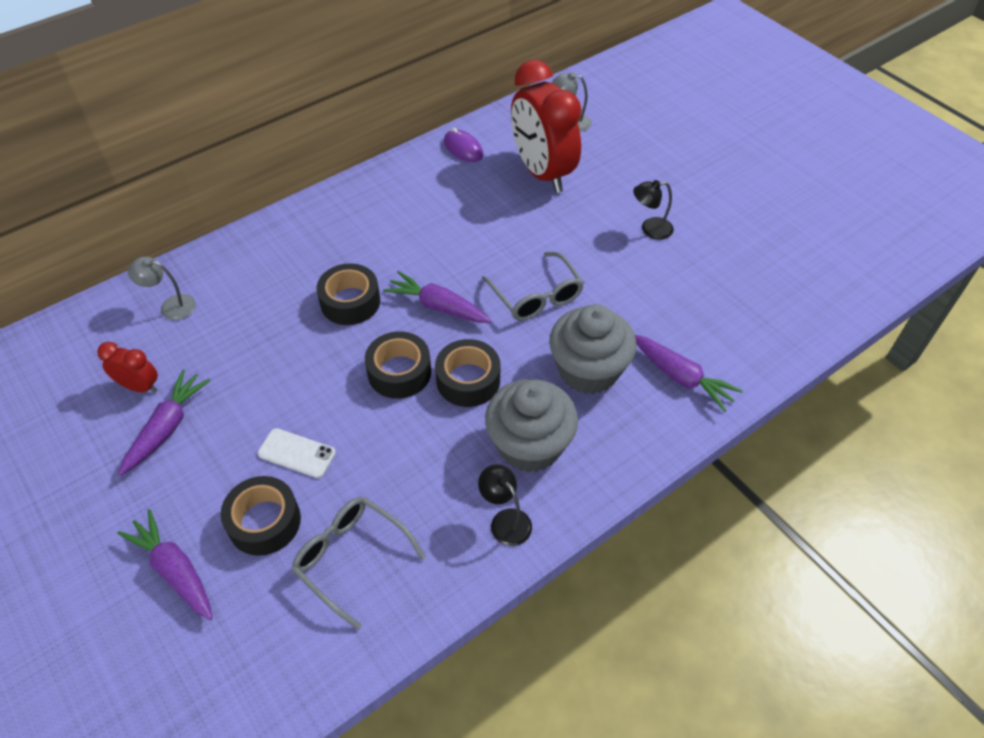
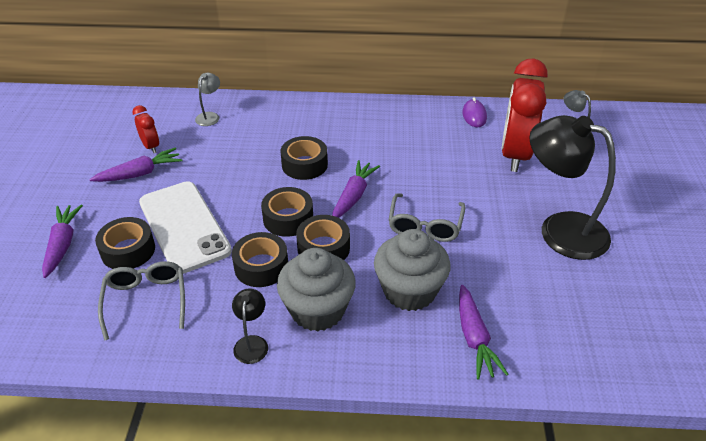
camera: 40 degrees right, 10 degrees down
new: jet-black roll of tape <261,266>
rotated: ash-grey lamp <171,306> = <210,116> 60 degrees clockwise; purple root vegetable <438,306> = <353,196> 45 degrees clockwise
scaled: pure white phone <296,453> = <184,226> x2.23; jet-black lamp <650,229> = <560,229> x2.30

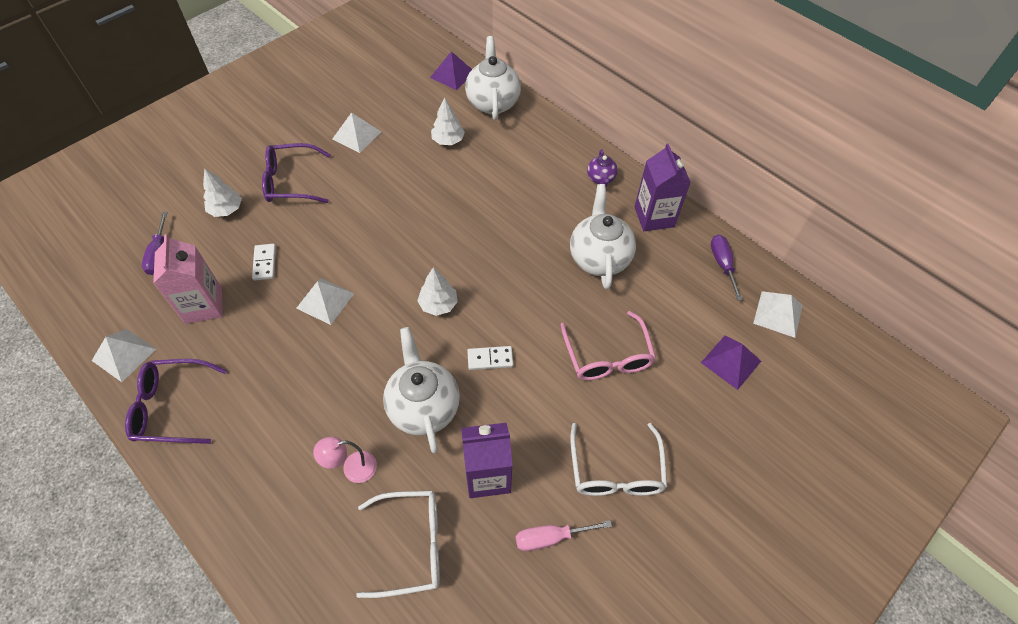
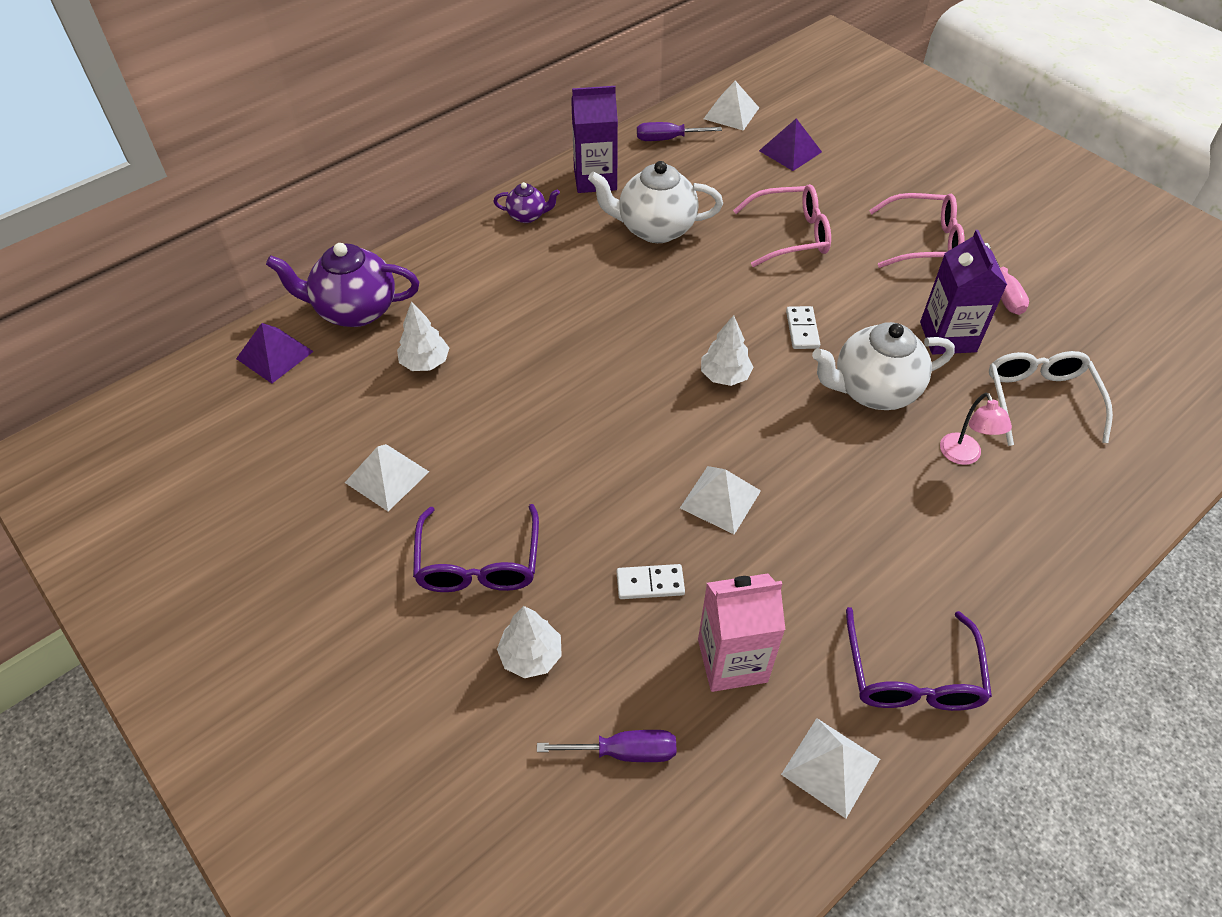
camera: 85 degrees left, 5 degrees down
repainted: pure white tea pot <492,102> to purple tea pot <355,310>; pure white glasses <616,471> to rosy glasses <924,242>

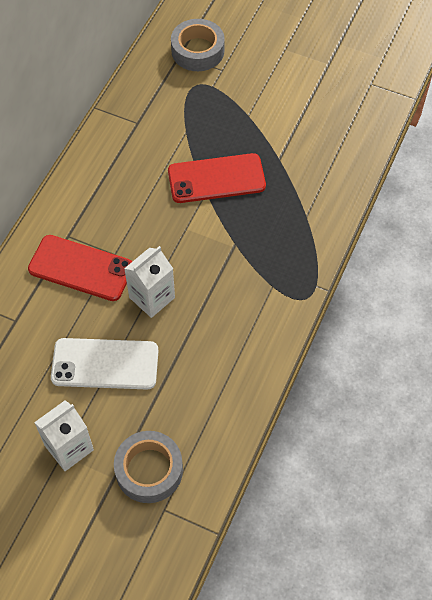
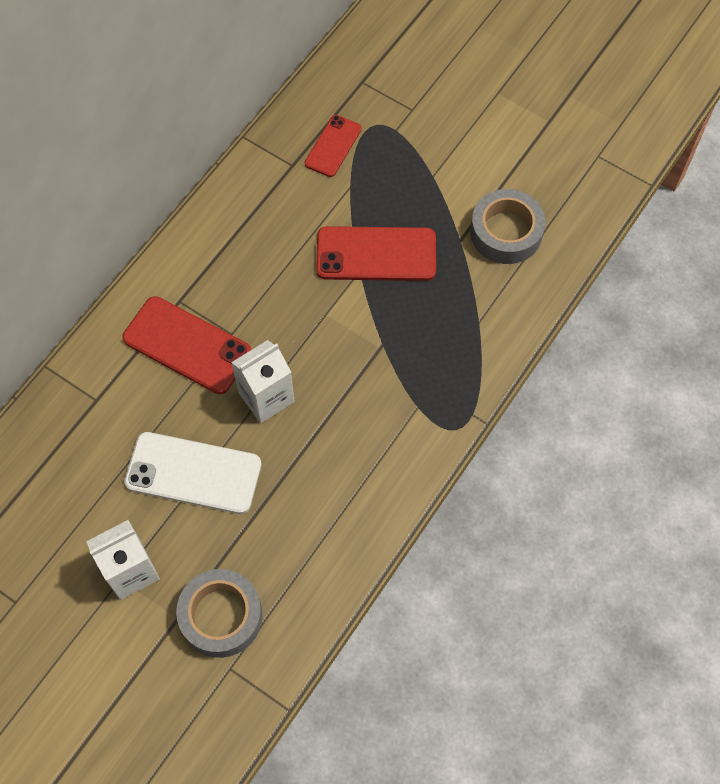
camera: 10 degrees right, 5 degrees up
new: red phone <333,146>
shifted: ash-grey roll of tape <197,51> to <506,232>

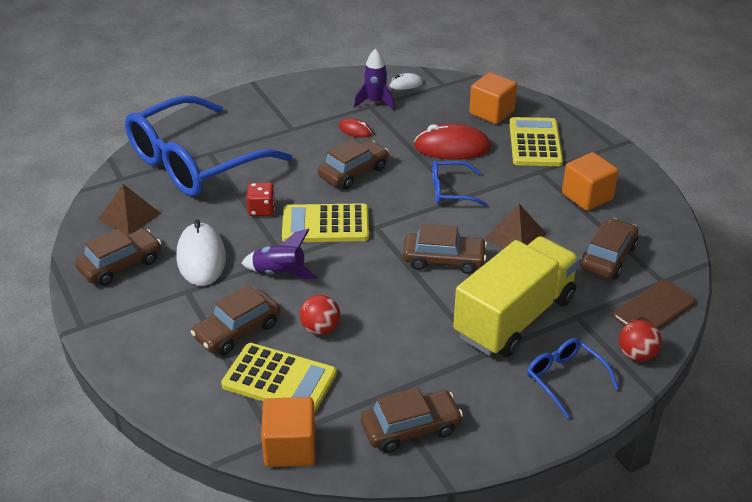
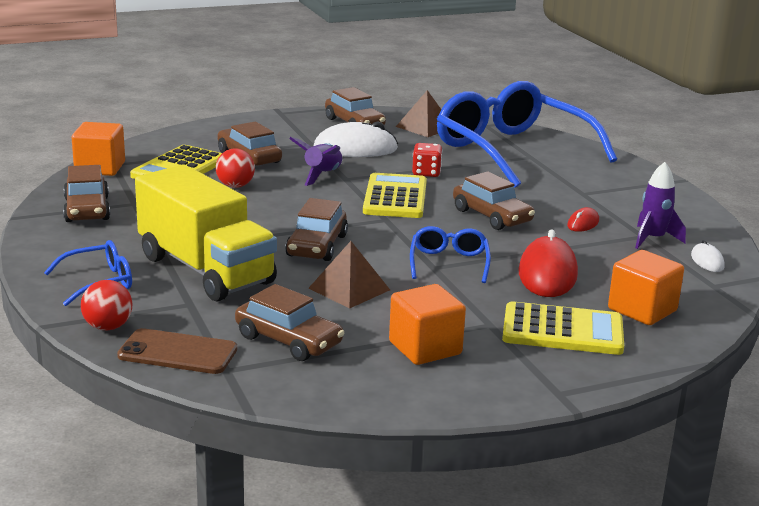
camera: 95 degrees right, 15 degrees down
rotated: brown phone <654,309> = <178,352> 45 degrees counterclockwise

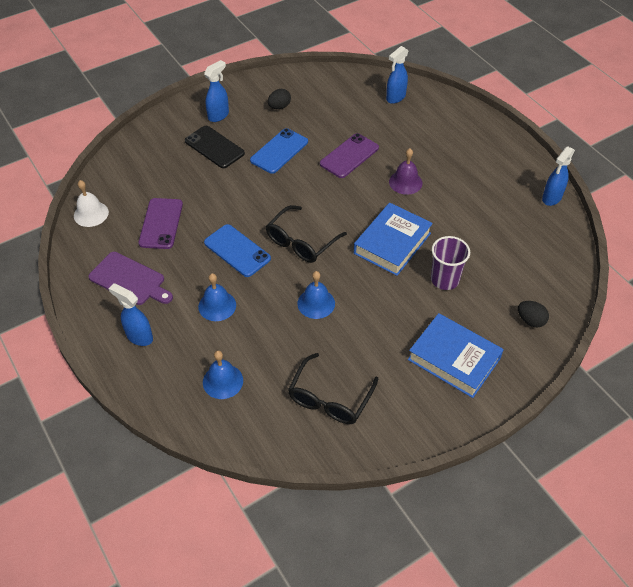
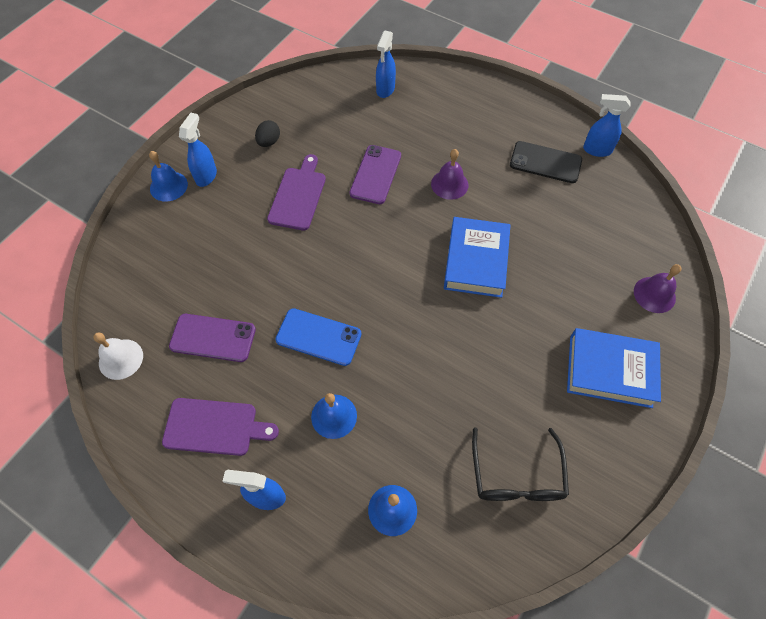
camera: 25 degrees left, 10 degrees up
gone: jet-black glasses <301,242>; purple beaker <444,279>
shifted: jet-black phone <214,147> to <545,162>; blue hand bell <316,303> to <168,186>
swapped: blue phone <279,151> to purple bread board <298,196>; jet-black toy egg <530,320> to purple hand bell <654,294>
rotated: purple phone <161,223> = <213,338> 60 degrees counterclockwise; blue spray bottle <551,198> = <596,150> 90 degrees clockwise

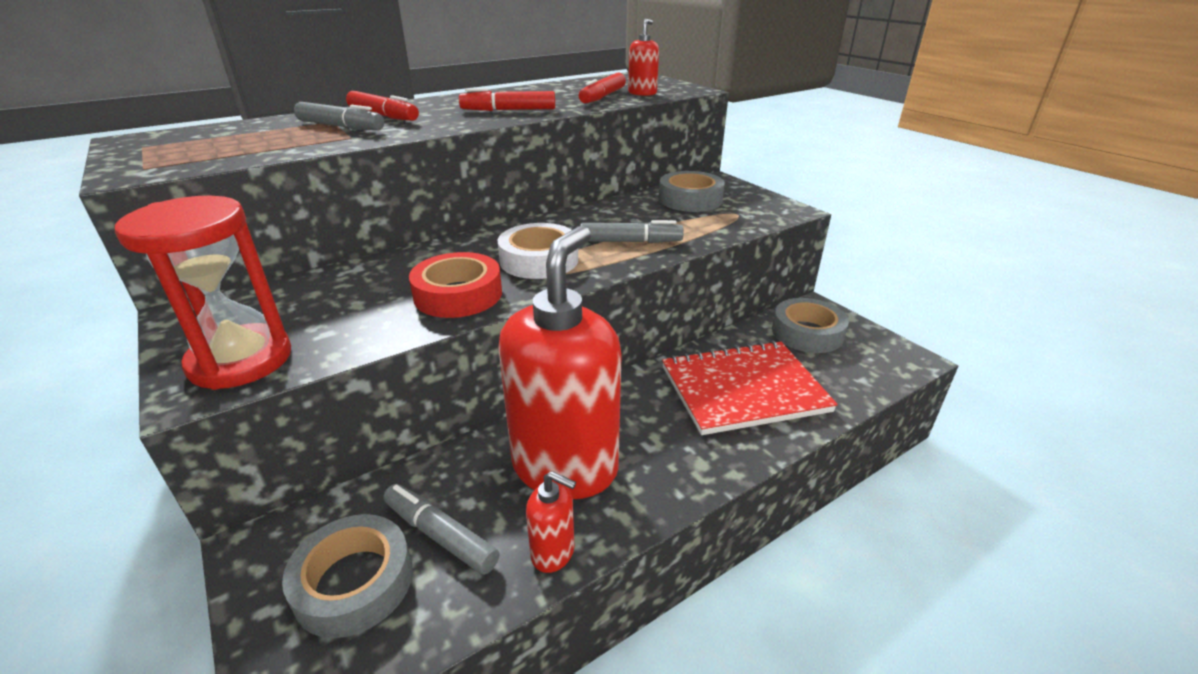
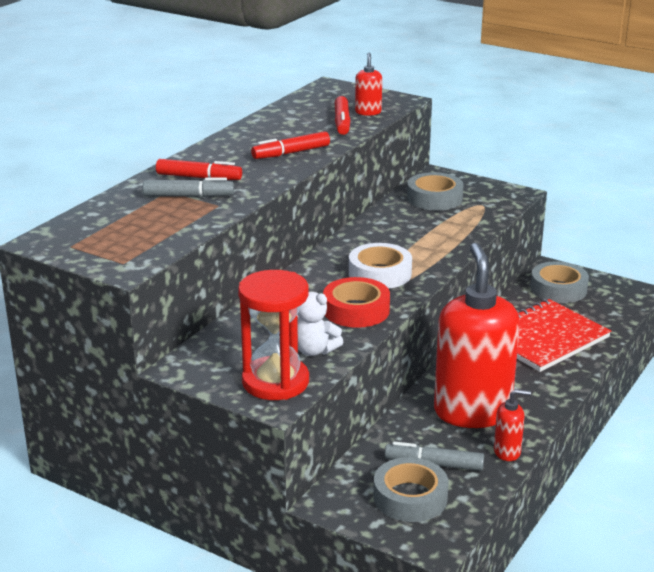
camera: 25 degrees left, 5 degrees down
gone: ash-grey marker pen <630,242>
new: pure white teddy <314,350>

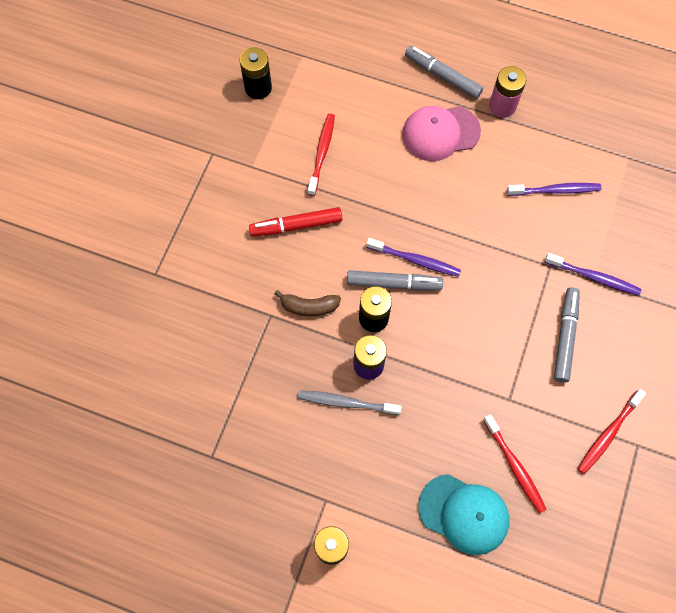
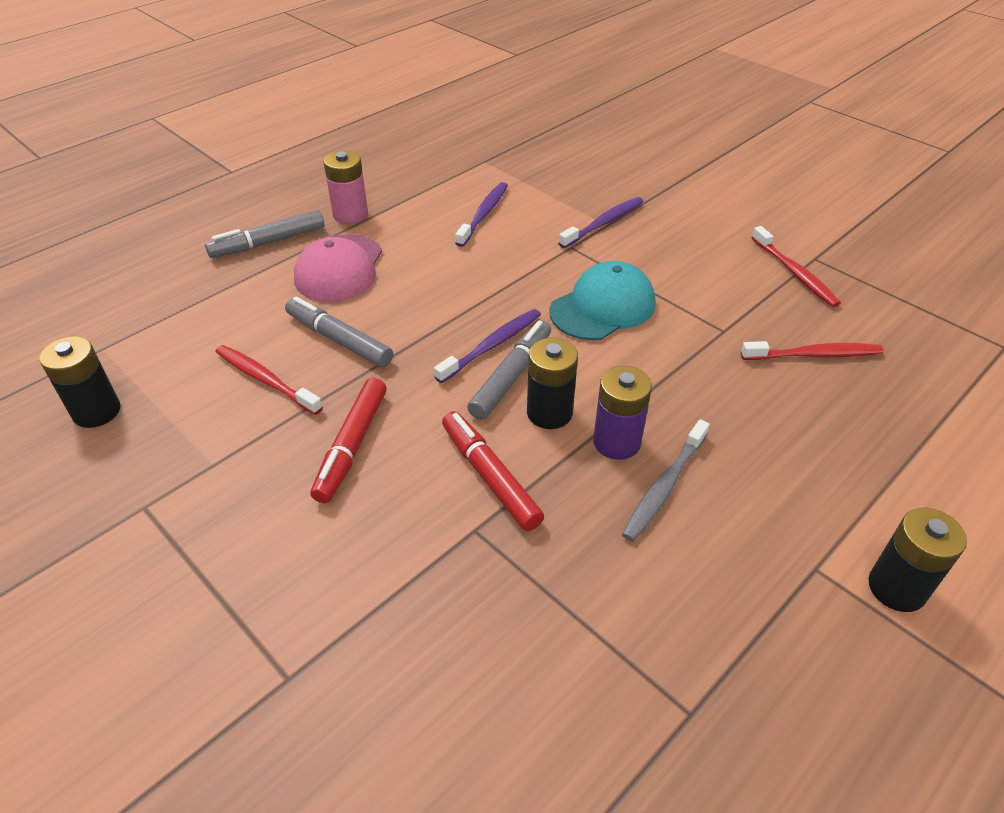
camera: 65 degrees left, 25 degrees down
shifted: turquoise peaked cap <464,514> to <602,307>; ash-grey marker pen <565,337> to <339,340>
swapped: brown banana <309,306> to red marker pen <490,476>

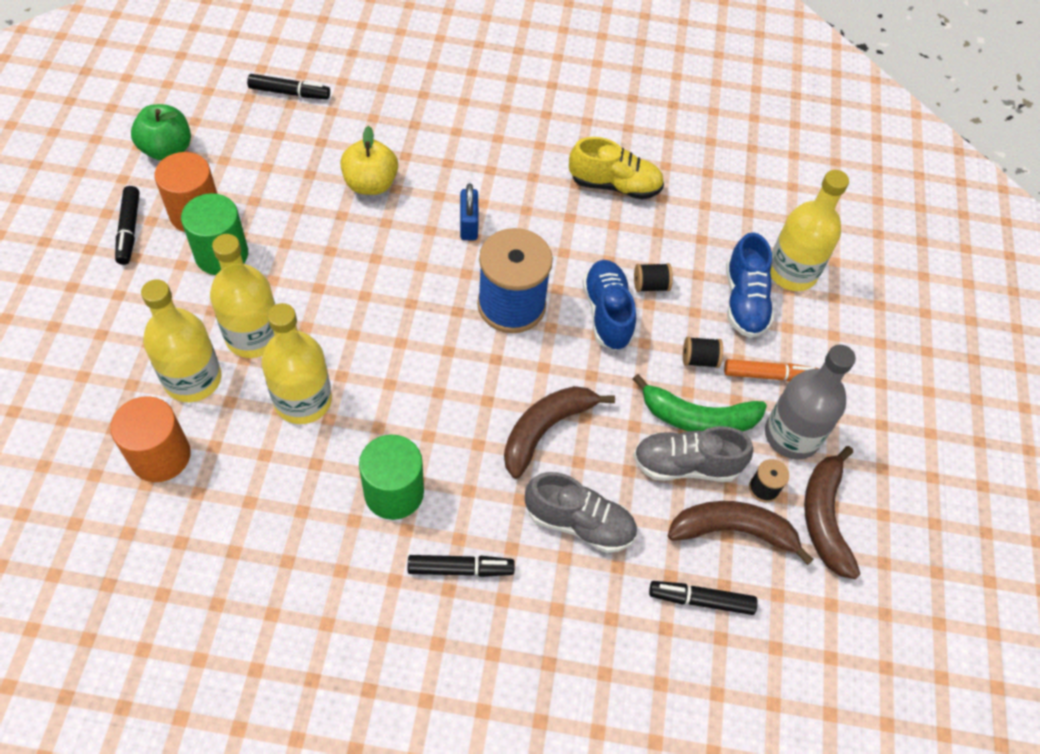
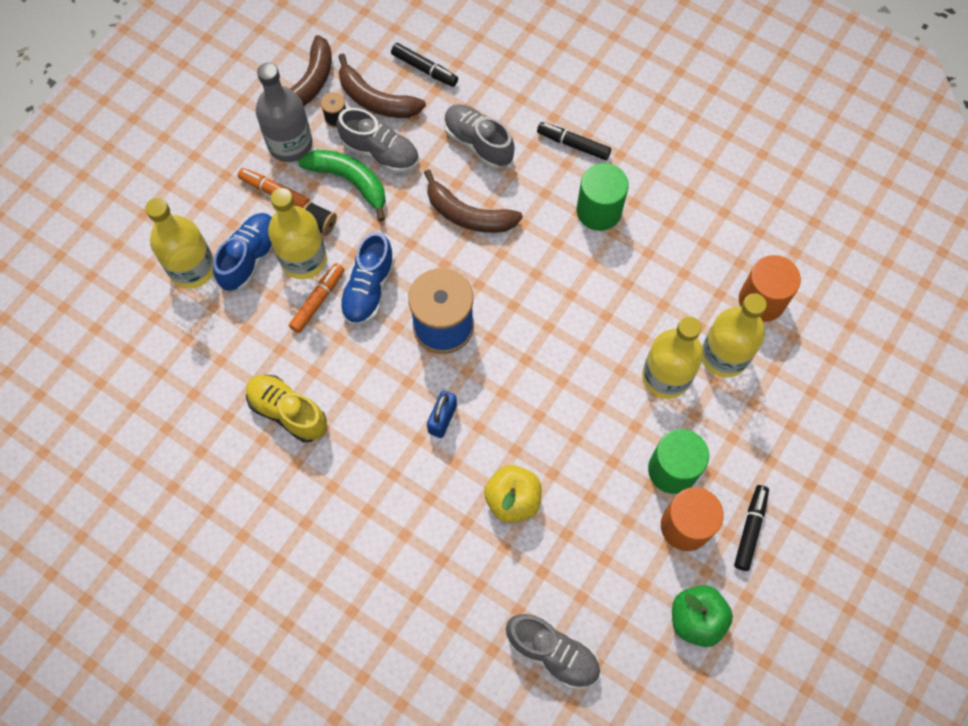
camera: 150 degrees left, 10 degrees up
shifted: yellow drink bottle <303,400> to <303,259>
swapped: jet-black marker pen <289,93> to ash-grey lace-up shoe <552,653>; jet-black reel of thread <650,285> to bright orange marker pen <318,300>
rotated: brown banana <545,430> = <468,215> 45 degrees clockwise

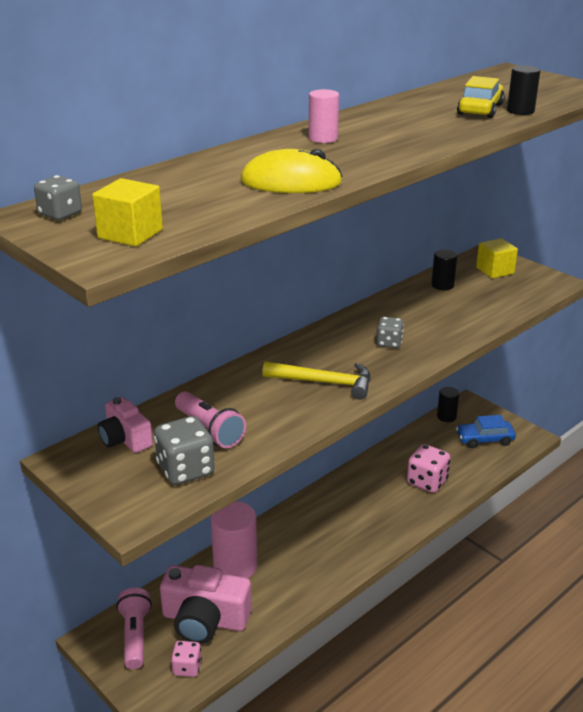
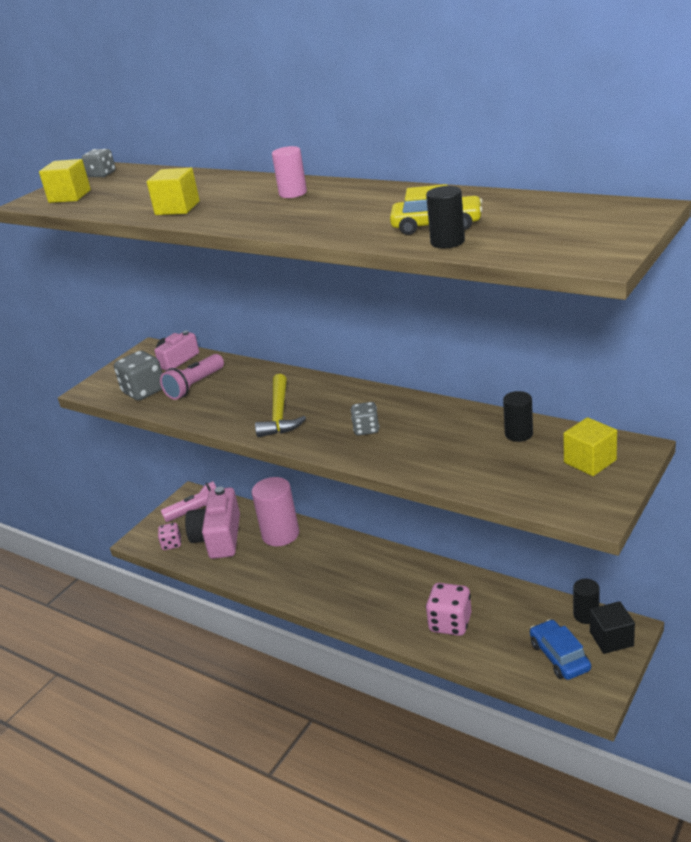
camera: 80 degrees right, 0 degrees up
new: jet-black cube <611,639>
swapped: yellow PC mouse <291,182> to yellow cube <177,208>

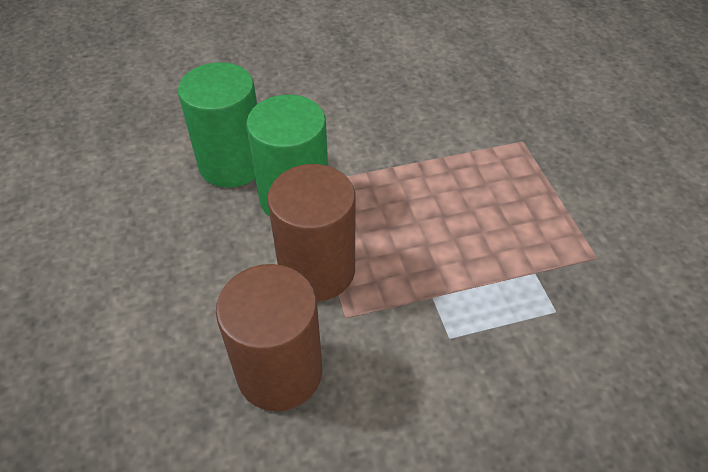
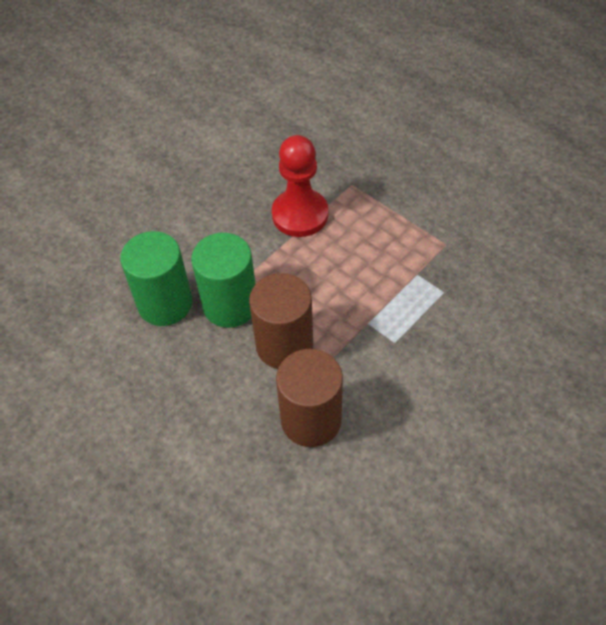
camera: 30 degrees left, 5 degrees up
new: red chess pawn <300,215>

